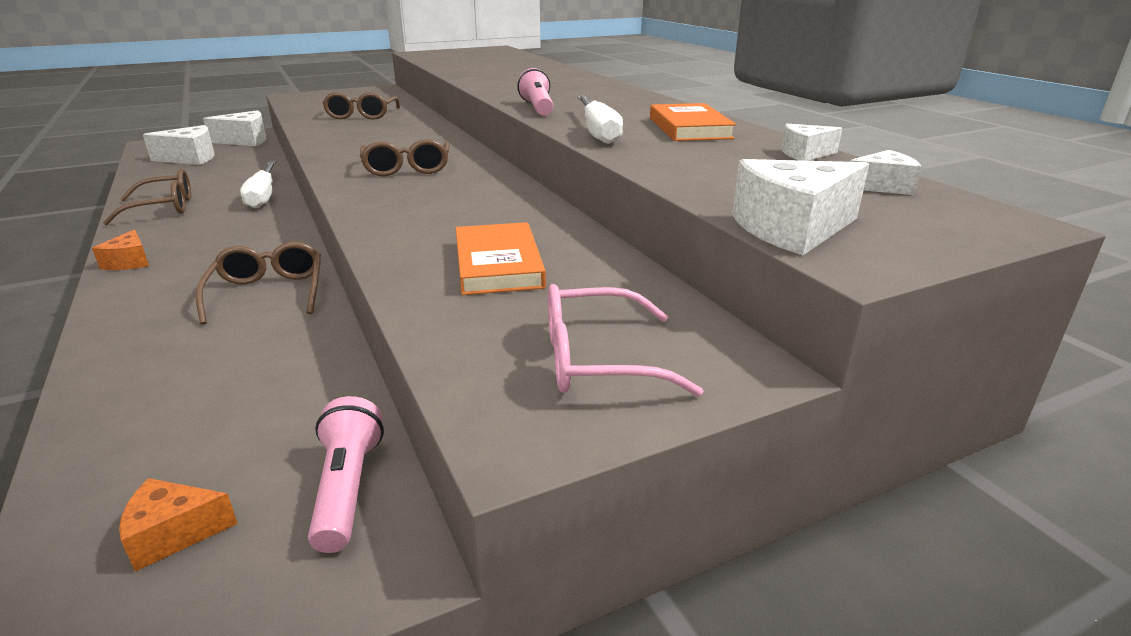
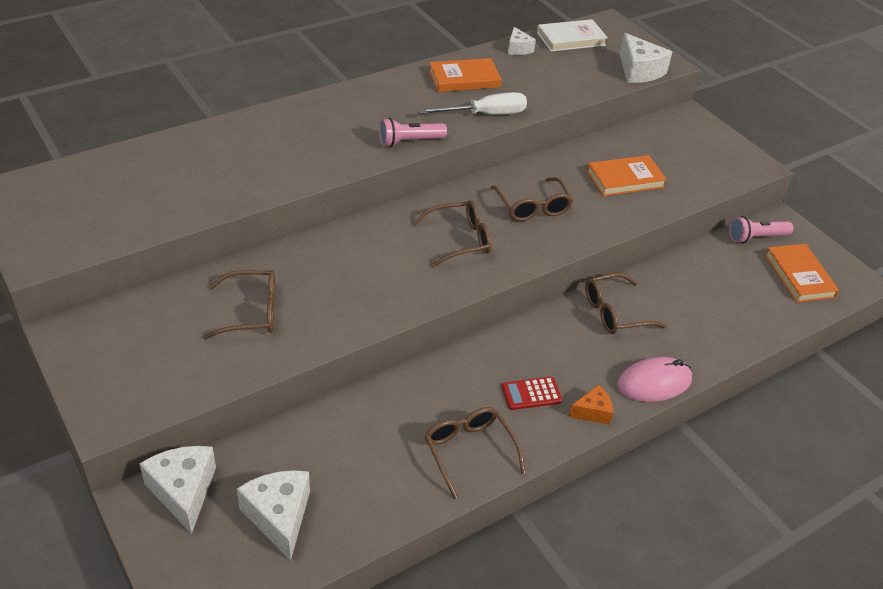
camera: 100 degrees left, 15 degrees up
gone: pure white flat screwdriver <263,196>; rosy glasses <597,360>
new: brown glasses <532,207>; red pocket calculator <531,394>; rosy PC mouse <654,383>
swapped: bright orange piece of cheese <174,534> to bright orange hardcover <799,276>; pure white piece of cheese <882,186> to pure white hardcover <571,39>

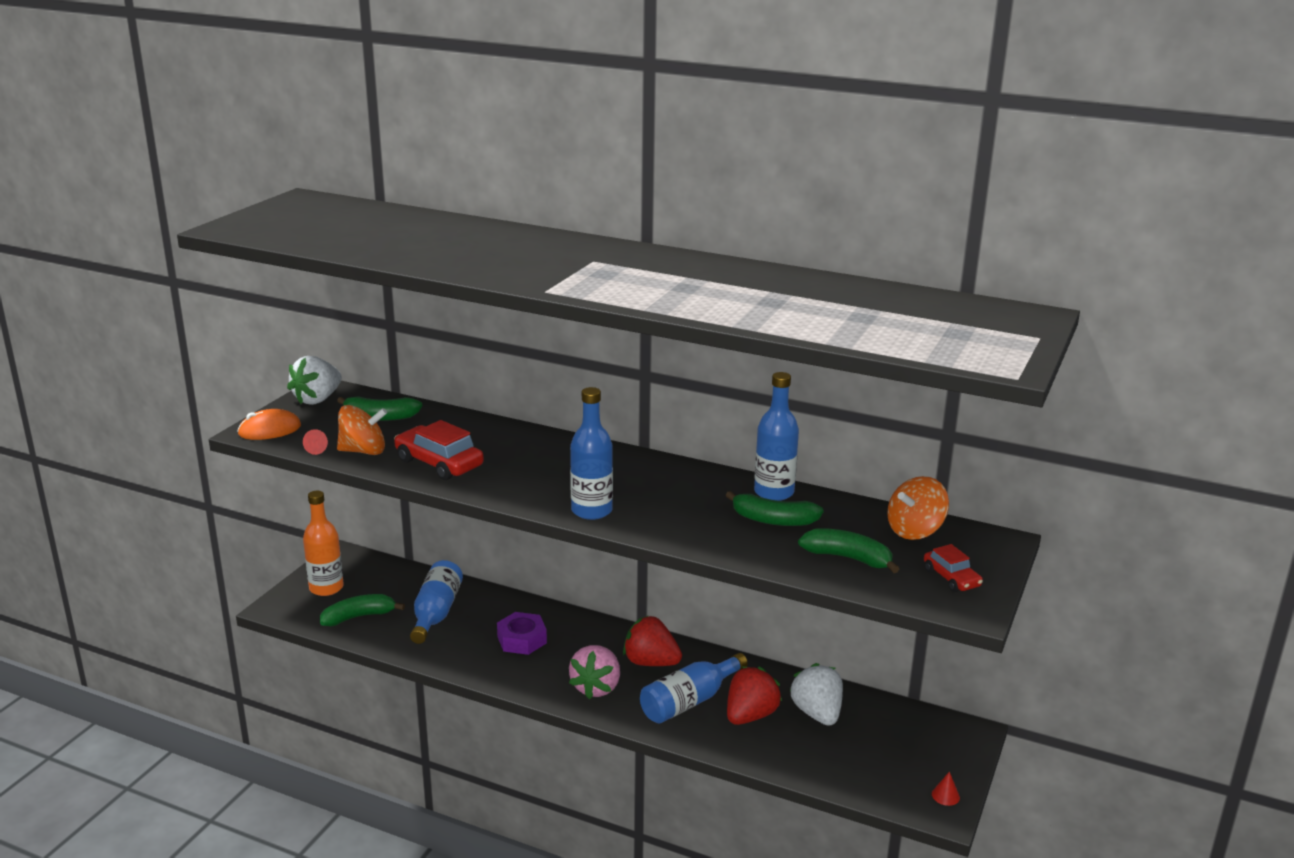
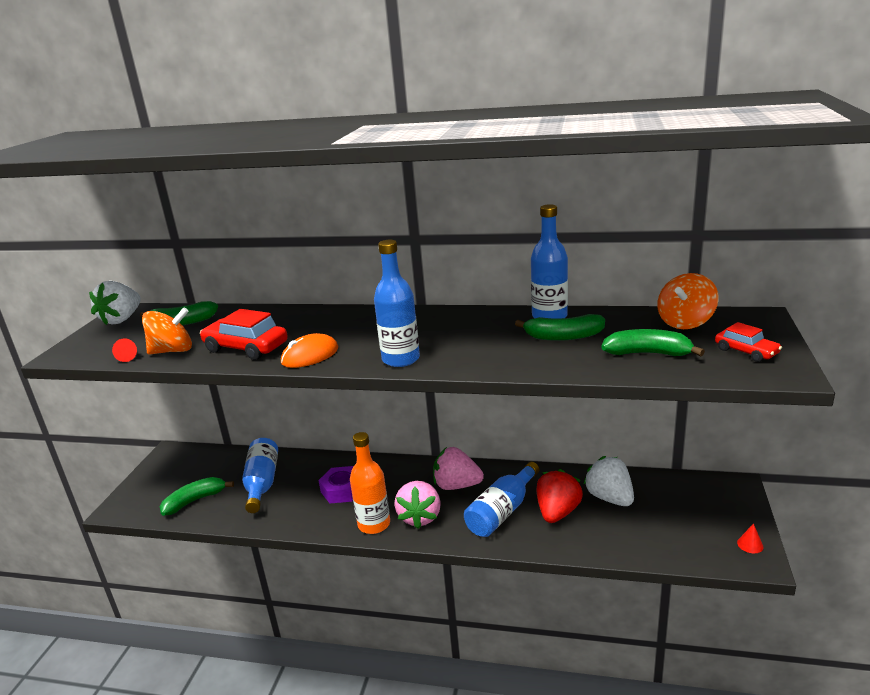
camera: 10 degrees left, 0 degrees up
shifted: bright orange PC mouse <269,430> to <310,355>; bright orange drink bottle <326,588> to <374,524>
repainted: red berry <651,662> to rosy berry <456,485>

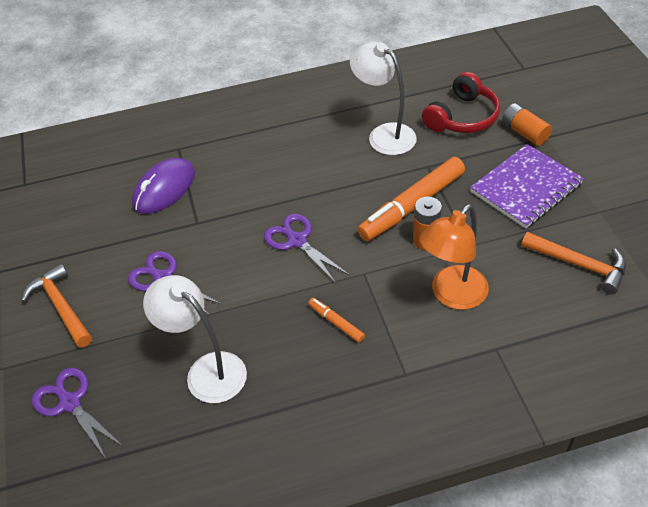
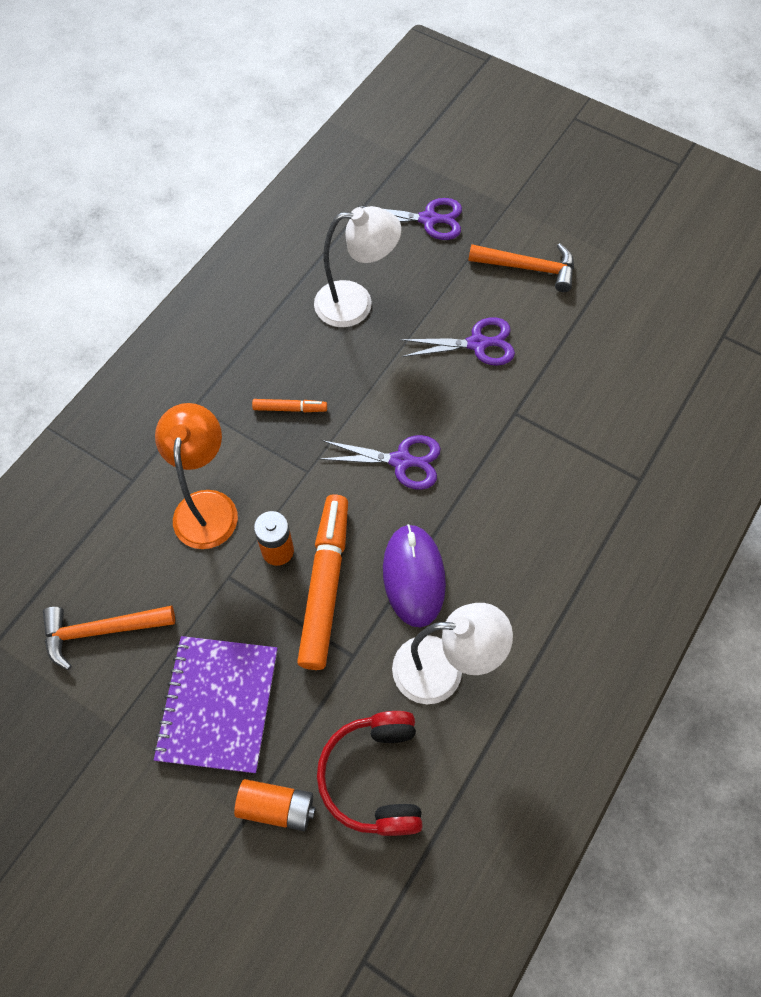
camera: 135 degrees right, 15 degrees up
shifted: purple PC mouse <164,189> to <413,576>

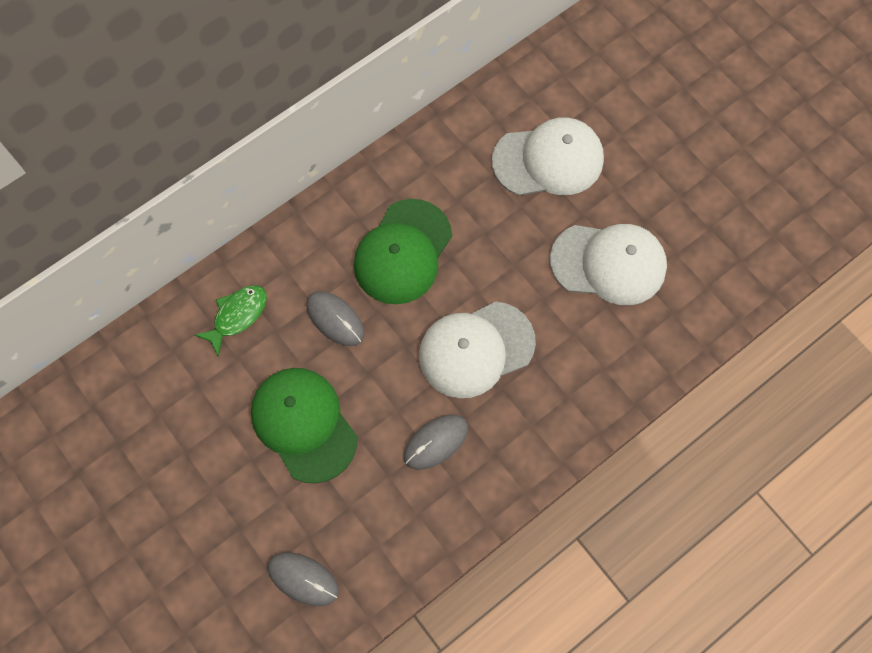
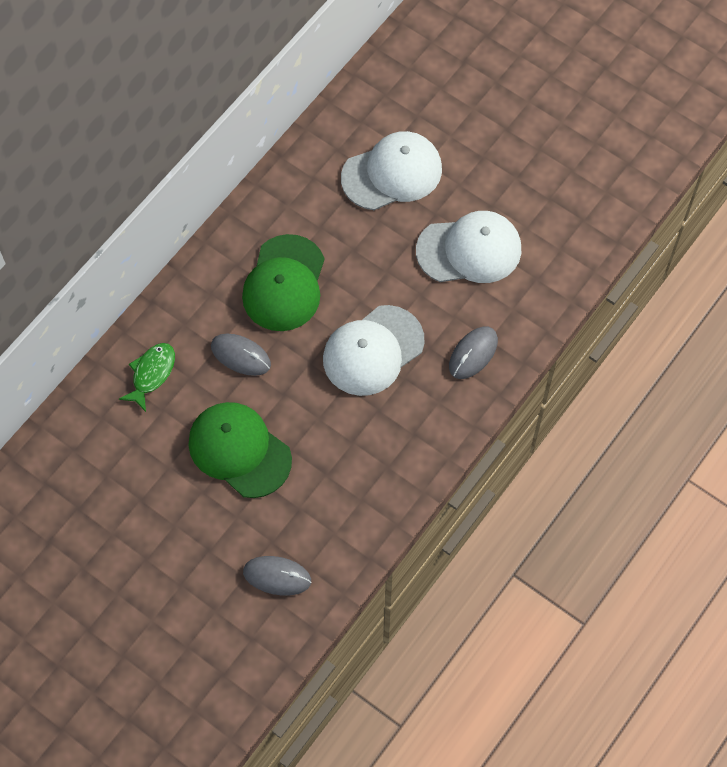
camera: 15 degrees left, 5 degrees down
shifted: ash-grey PC mouse <435,442> to <473,354>

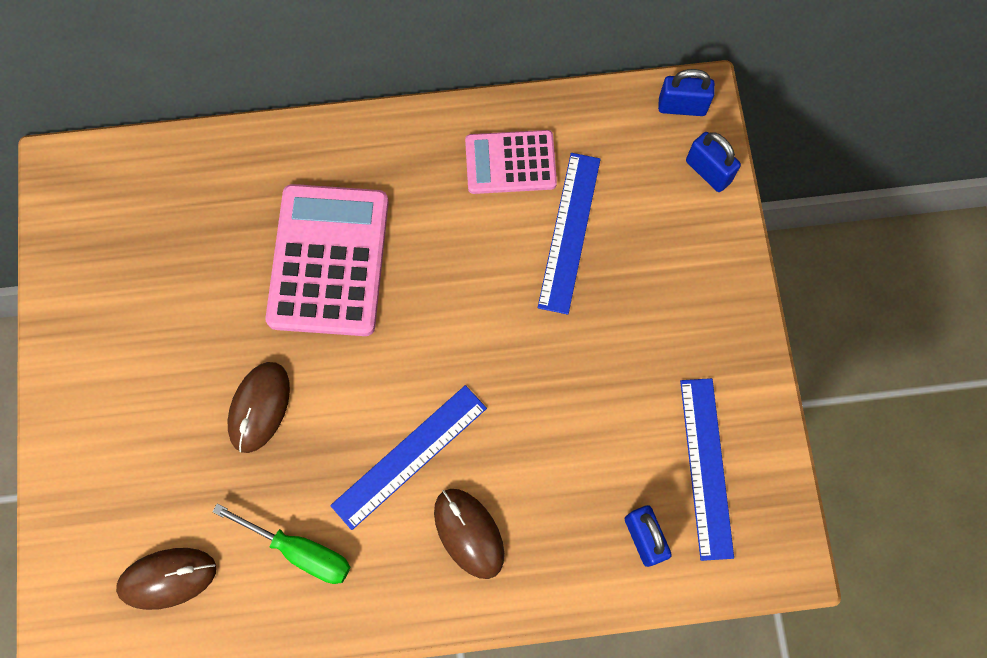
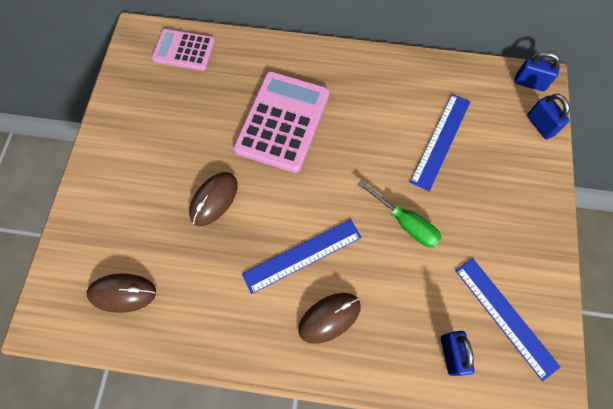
camera: 15 degrees right, 5 degrees down
shifted: emerald flat screwdriver <301,551> to <406,223>; rosy pocket calculator <510,163> to <184,50>
rotated: brown PC mouse <468,533> = <329,317> 75 degrees clockwise; blue measuring stick <706,467> = <505,316> 45 degrees counterclockwise

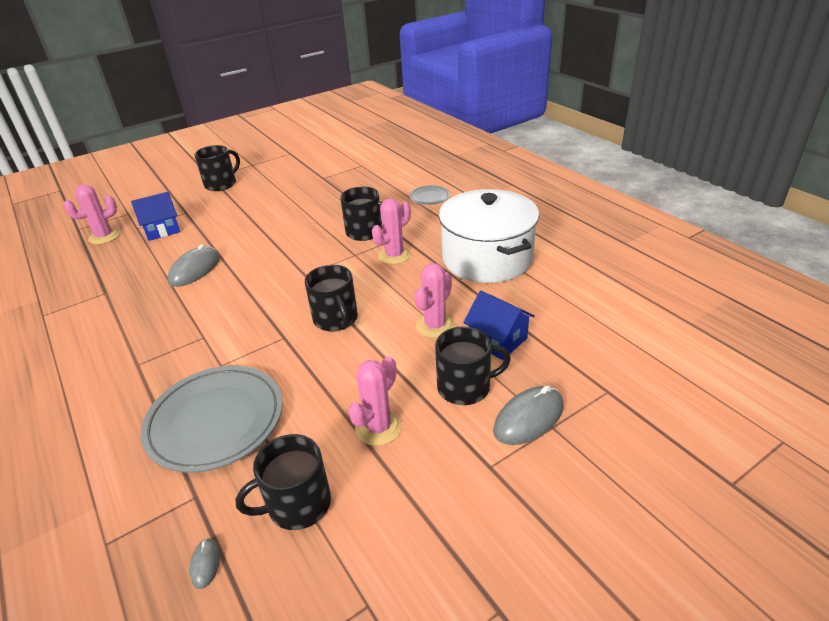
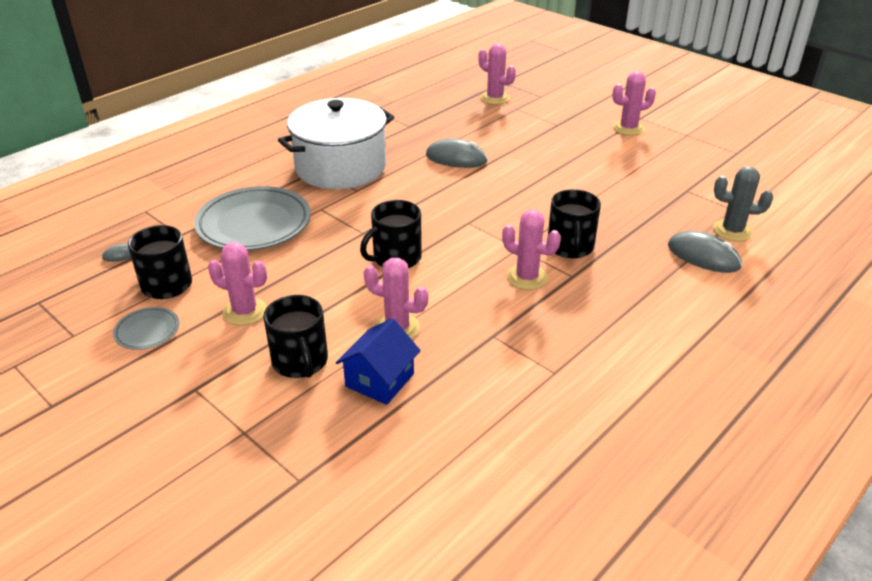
camera: 75 degrees right, 0 degrees up
gone: blue cottage <162,230>
new: ash-grey saguaro cactus <732,231>
shifted: ash-grey dinner plate <429,197> to <147,331>; pure white cooking pot <487,258> to <340,167>; ash-grey PC mouse <528,418> to <703,256>
swapped: jet-black tea mug <221,184> to rosy saguaro cactus <628,128>

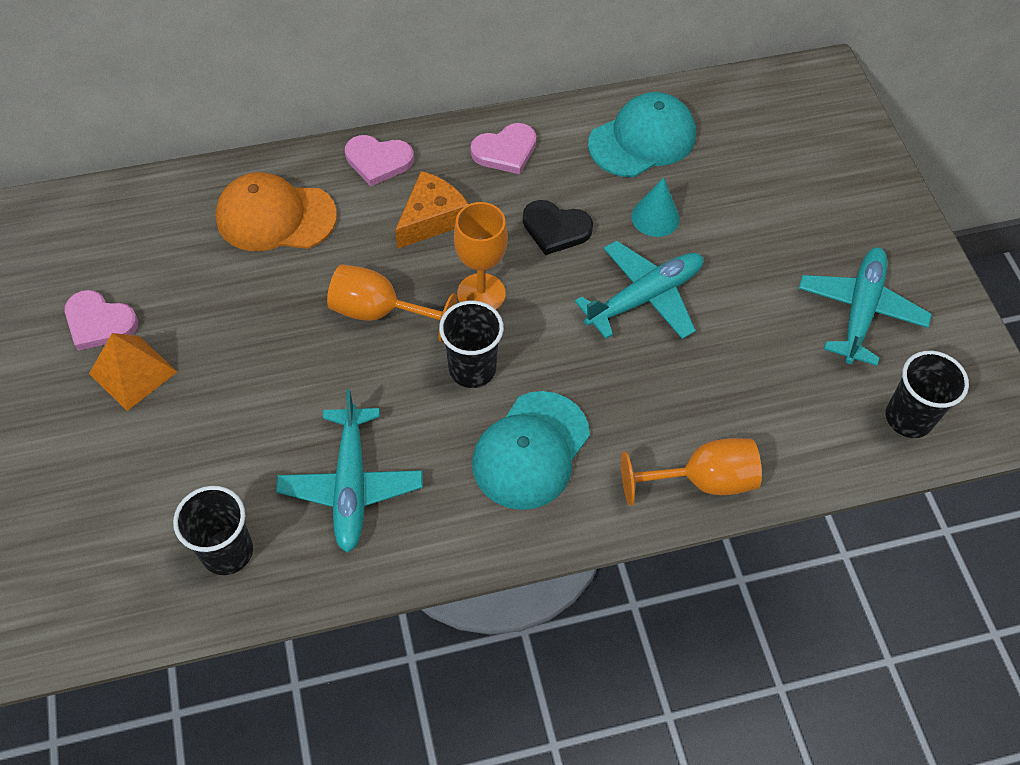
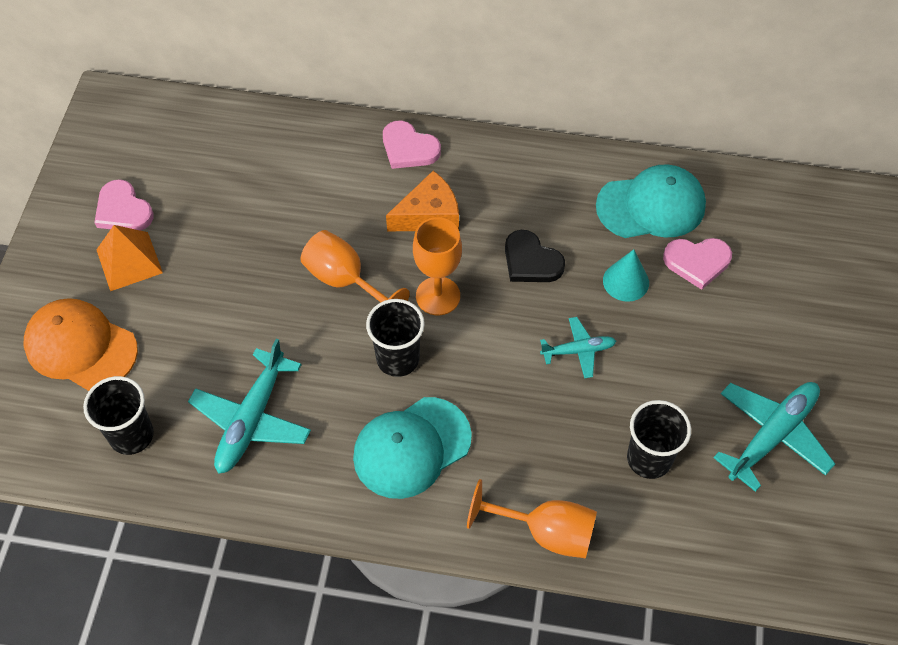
camera: 25 degrees right, 0 degrees up
shifted: bright orange peaked cap <275,217> to <81,347>; rosy love heart <505,151> to <697,262>; jet-black beaker <908,418> to <649,459>
scaled: turquoise plane <644,297> = <578,350> x0.56

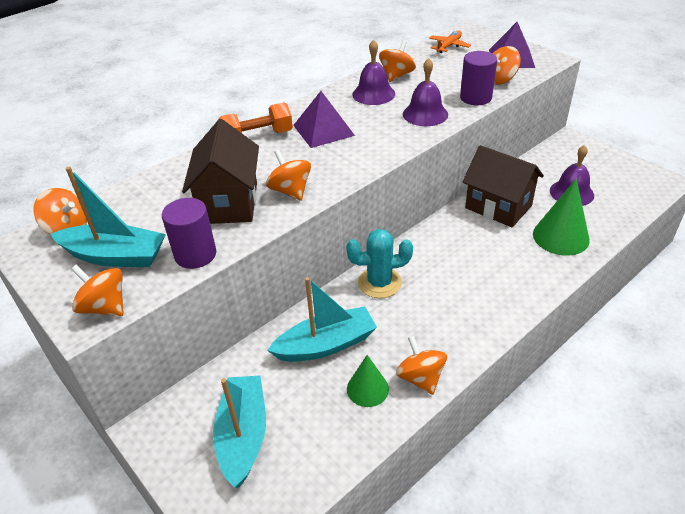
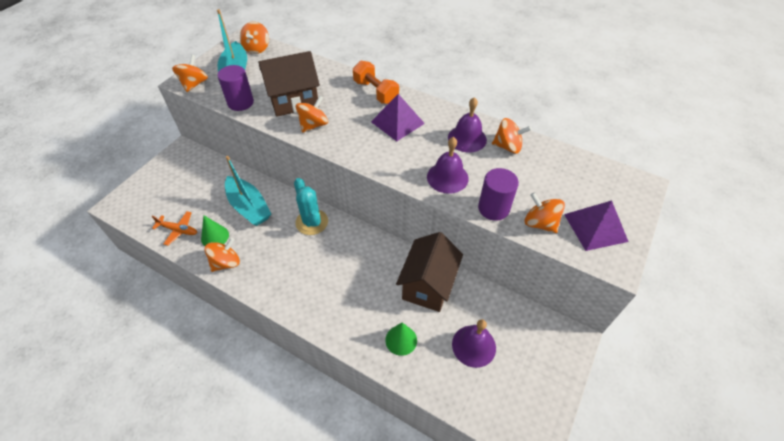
camera: 70 degrees right, 10 degrees up
gone: turquoise sailboat <243,435>
shifted: bright orange plane <448,46> to <178,230>
scaled: emerald cone <560,237> = <401,340> x0.62

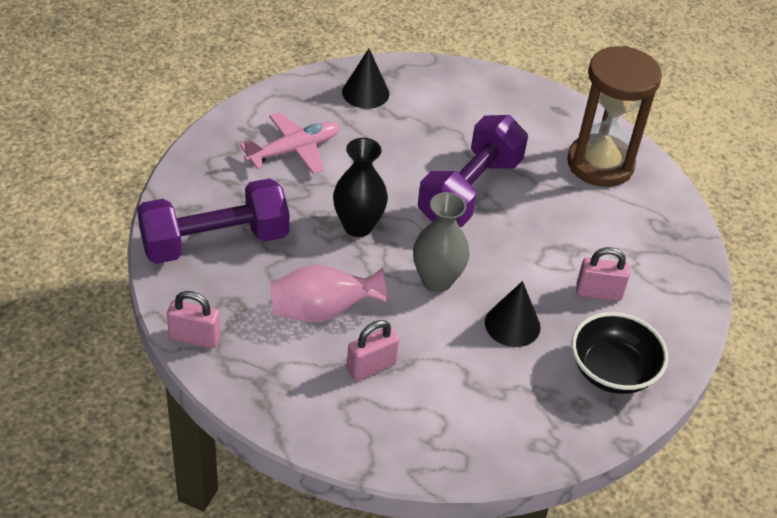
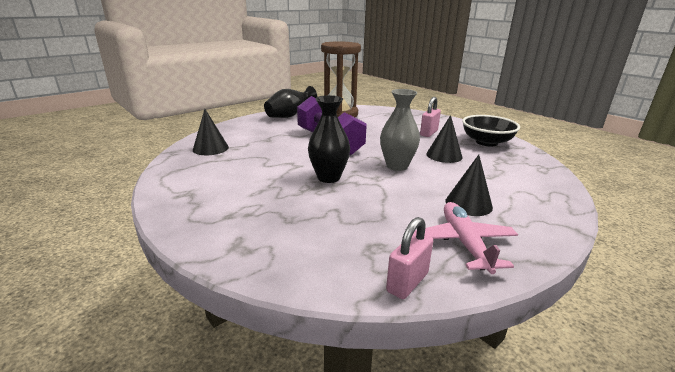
camera: 60 degrees left, 20 degrees down
gone: purple dumbbell <215,241>; rosy vase <322,311>
new: jet-black vase <289,116>
shifted: rosy plane <293,150> to <465,243>
swapped: rosy small lock <371,367> to jet-black cone <468,204>

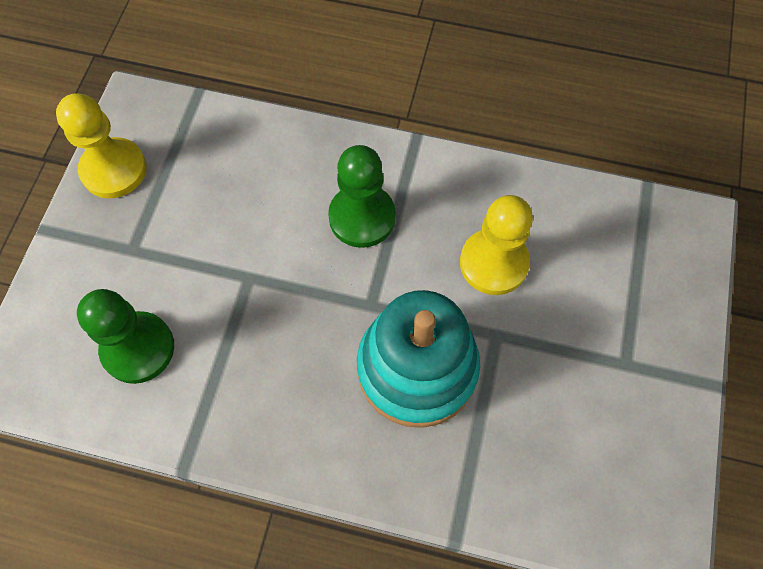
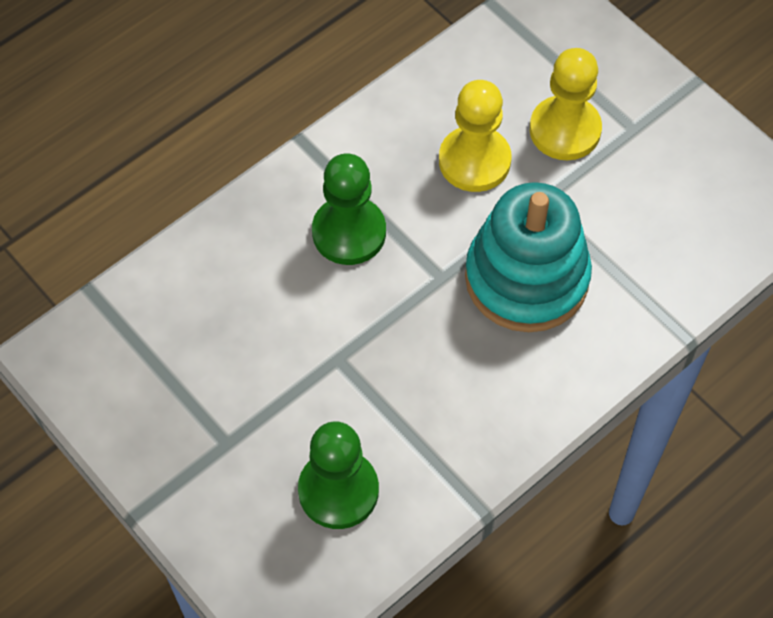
camera: 55 degrees left, 5 degrees down
shifted: yellow chess pawn <114,170> to <565,130>

